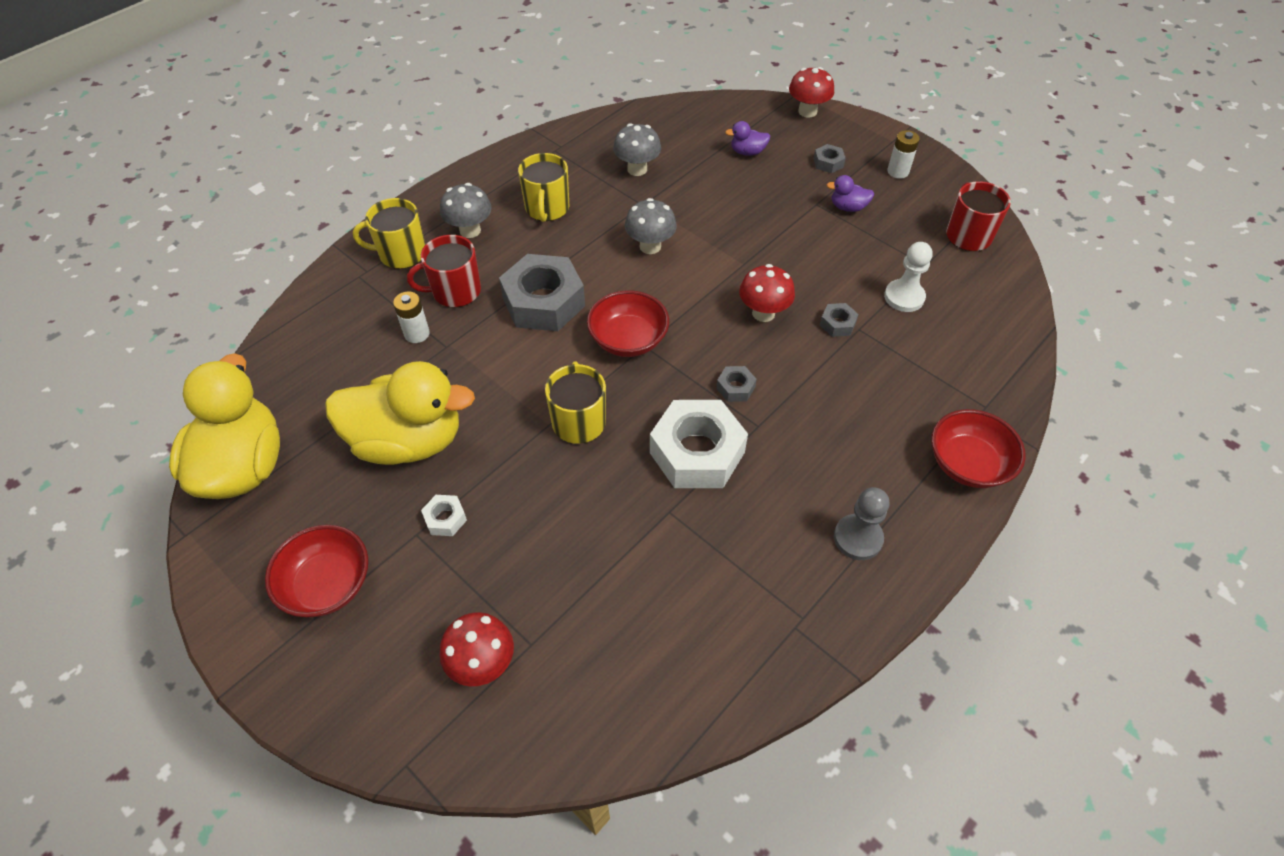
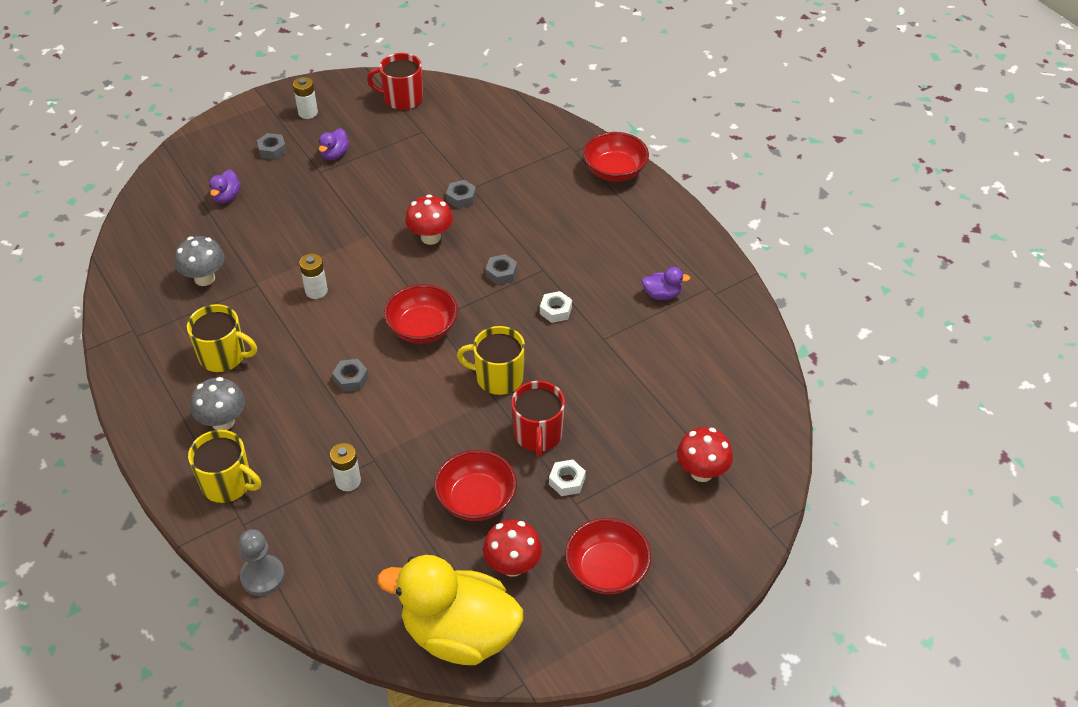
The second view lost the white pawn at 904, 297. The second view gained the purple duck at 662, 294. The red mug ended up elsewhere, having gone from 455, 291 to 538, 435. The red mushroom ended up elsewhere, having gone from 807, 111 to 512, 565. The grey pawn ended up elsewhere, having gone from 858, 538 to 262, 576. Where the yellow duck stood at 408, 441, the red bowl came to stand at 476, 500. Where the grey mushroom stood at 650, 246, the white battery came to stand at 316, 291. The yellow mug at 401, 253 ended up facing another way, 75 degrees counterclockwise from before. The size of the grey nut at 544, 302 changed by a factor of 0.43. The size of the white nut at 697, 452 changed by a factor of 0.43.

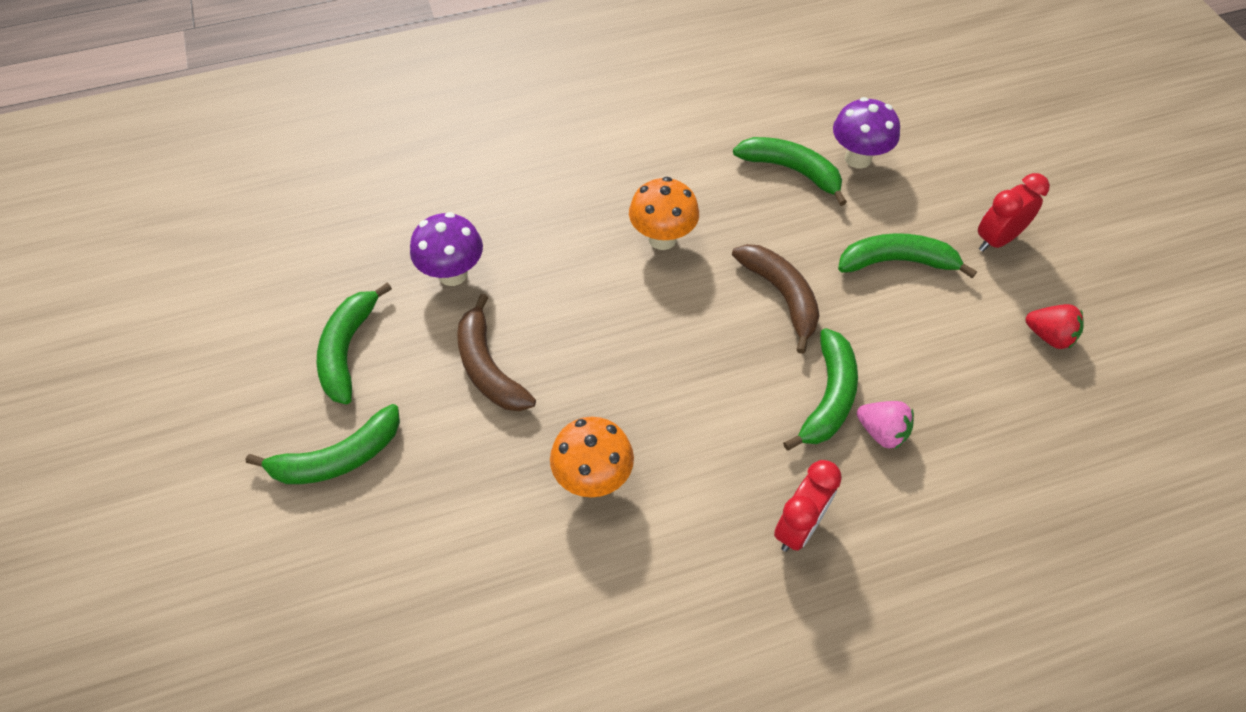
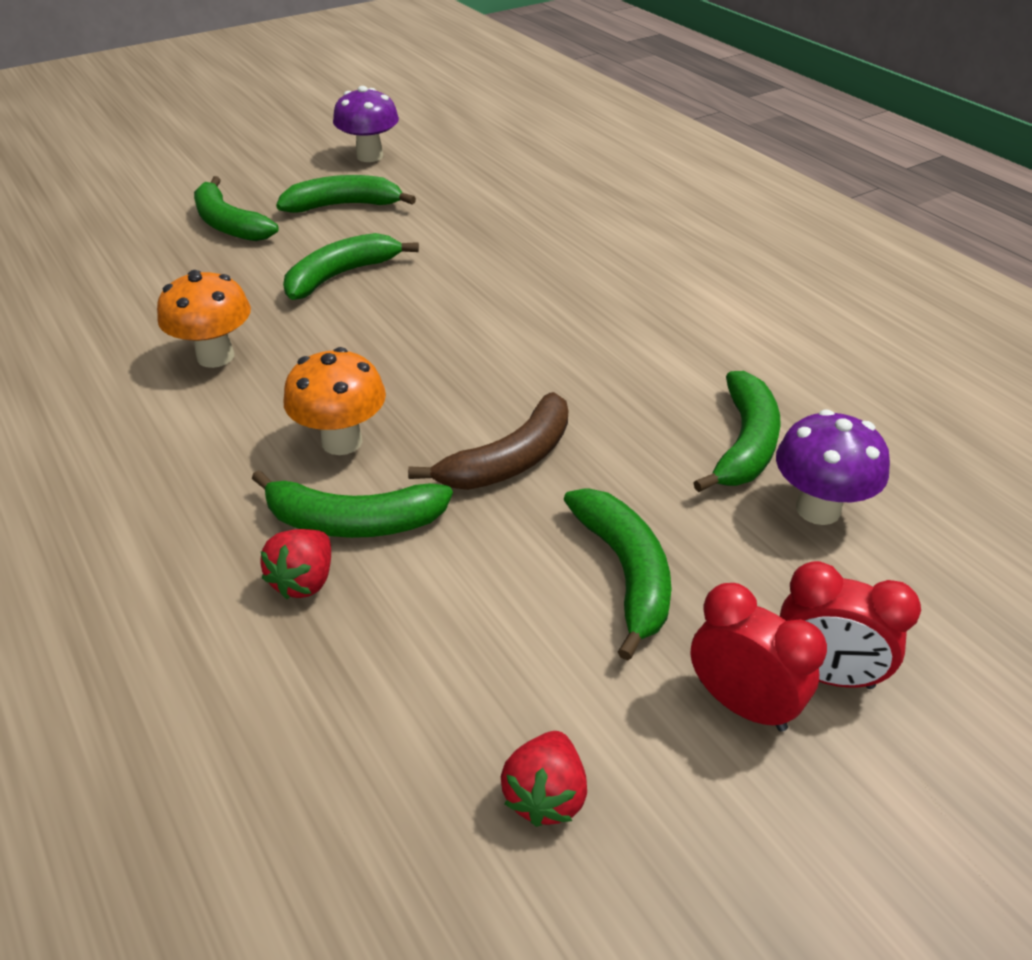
The purple mushroom ended up elsewhere, having gone from 453, 274 to 369, 156. The orange mushroom ended up elsewhere, having gone from 662, 238 to 342, 441. The red clock ended up elsewhere, having gone from 798, 527 to 825, 674. What was the brown banana at 488, 368 turned into the green banana at 341, 275. What was the pink strawberry at 881, 432 turned into the red strawberry at 304, 581.

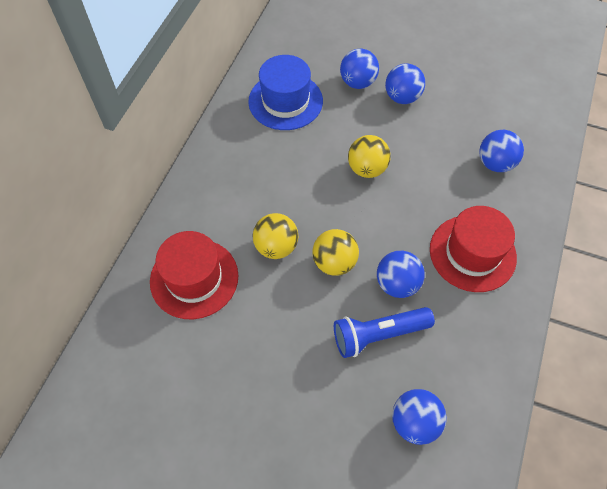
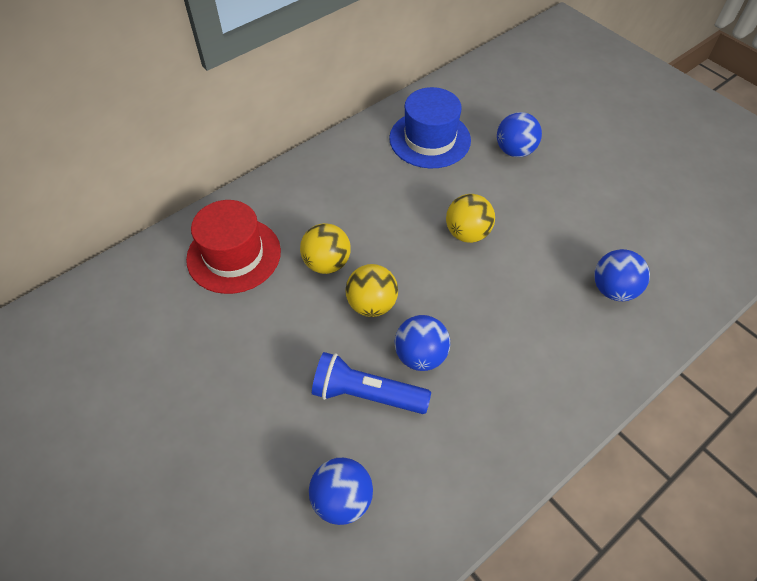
The second view lost the blue ball at 402, 97. The second view lost the red hat at 472, 253.

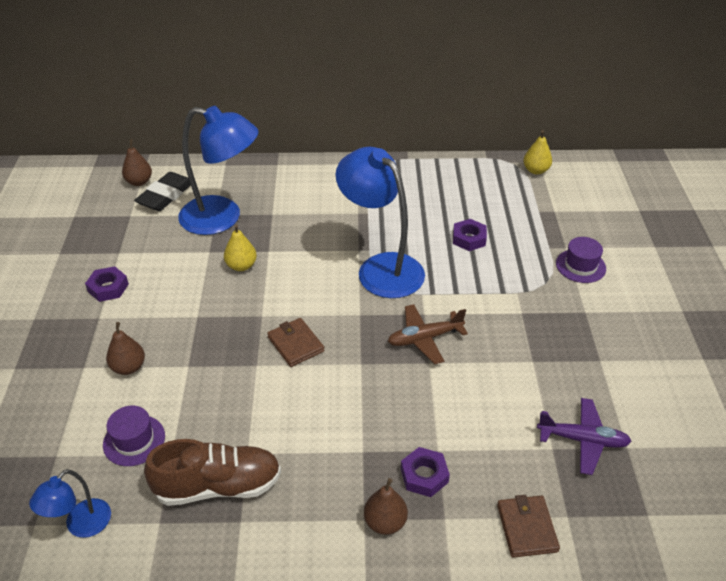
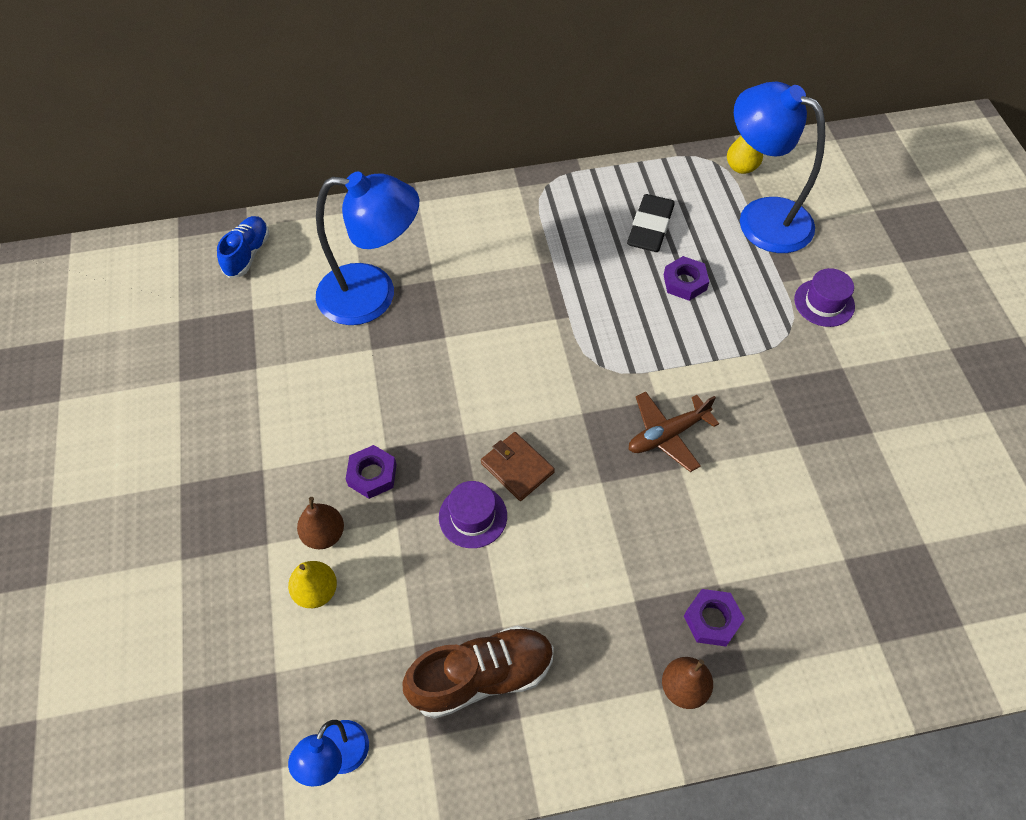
The second view lost the brown wallet at 527, 528. The second view lost the purple plane at 582, 440. The purple nut ended up elsewhere, having gone from 108, 288 to 372, 475. The purple hat ended up elsewhere, having gone from 134, 440 to 473, 516. The black eraser ended up elsewhere, having gone from 166, 195 to 650, 227. The yellow pear ended up elsewhere, having gone from 241, 266 to 316, 591. The blue lamp ended up elsewhere, having gone from 381, 268 to 761, 217. Where the brown pear stood at 139, 182, the blue shoe came to stand at 247, 254.

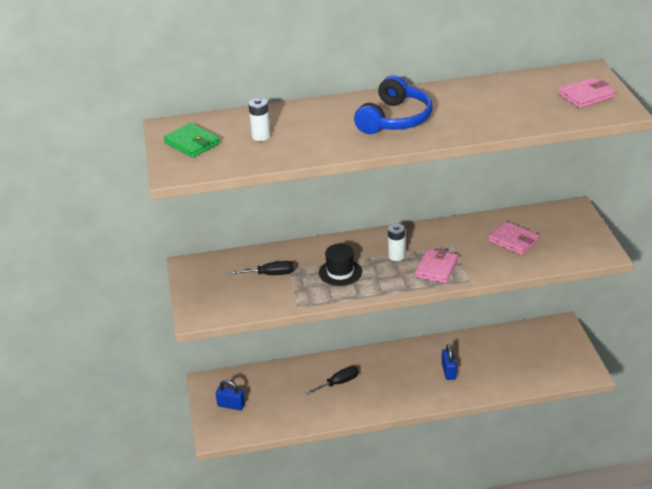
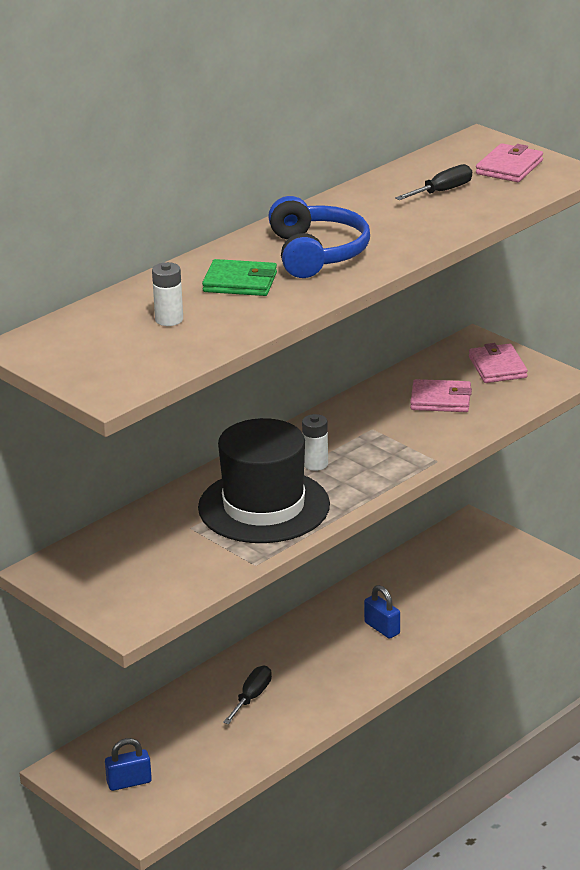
The green wallet ended up elsewhere, having gone from 192, 143 to 240, 282. The black screwdriver ended up elsewhere, having gone from 270, 274 to 442, 191. The pink wallet ended up elsewhere, having gone from 436, 268 to 497, 367. The size of the black hat at 340, 272 changed by a factor of 2.00.

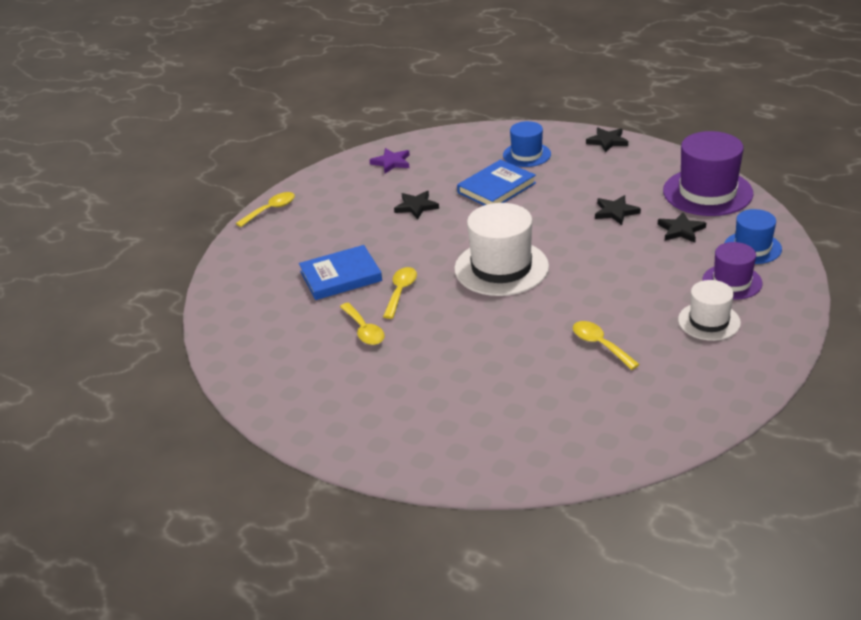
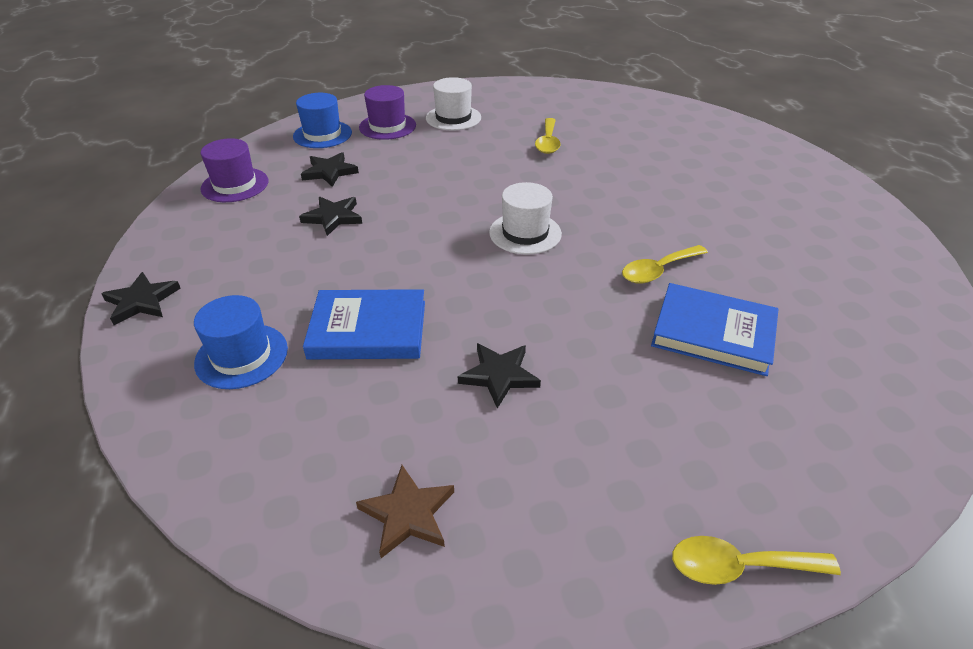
The second view lost the yellow spoon at 364, 330. What was the purple star at 391, 162 turned into the brown star at 408, 514. The size of the white hat at 501, 268 changed by a factor of 0.59. The size of the purple hat at 707, 192 changed by a factor of 0.59.

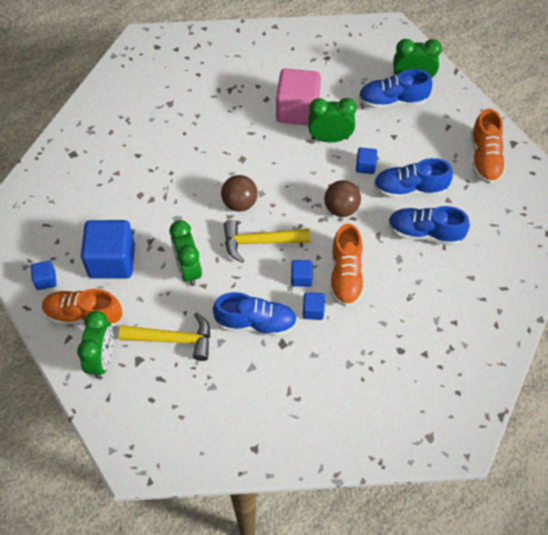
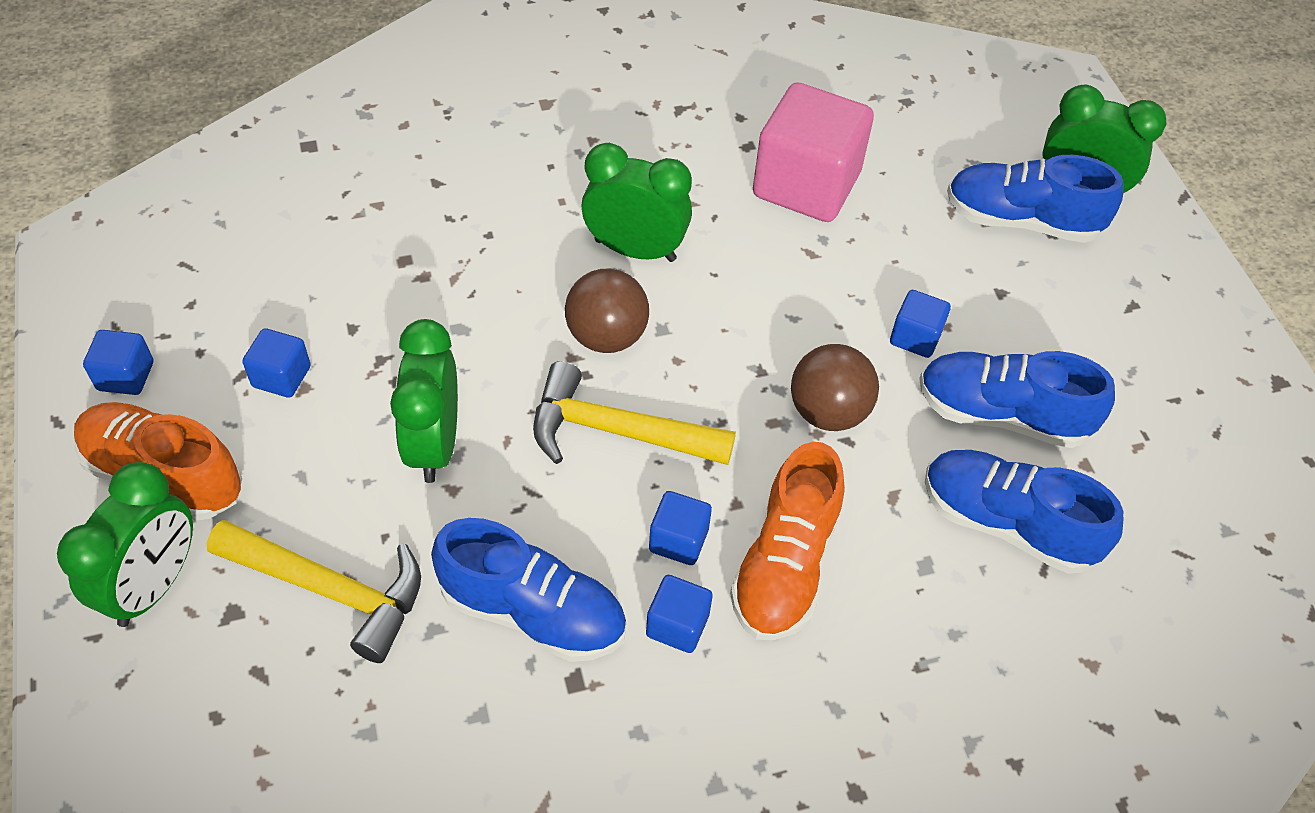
The second view lost the orange shoe at 485, 158. The green clock ended up elsewhere, having gone from 330, 138 to 635, 250. The size of the blue cube at 112, 261 changed by a factor of 0.46.

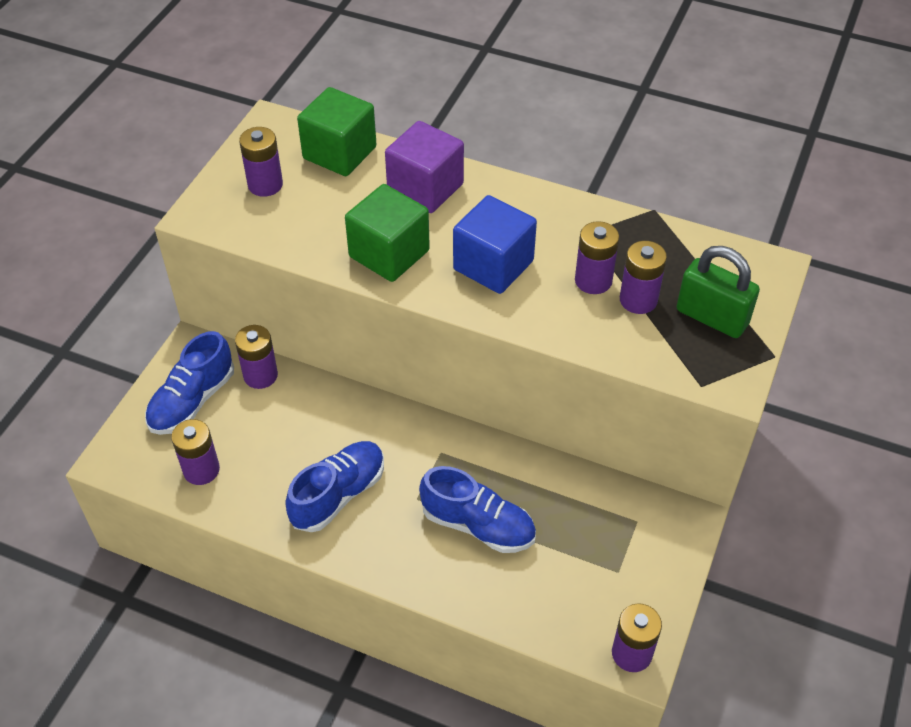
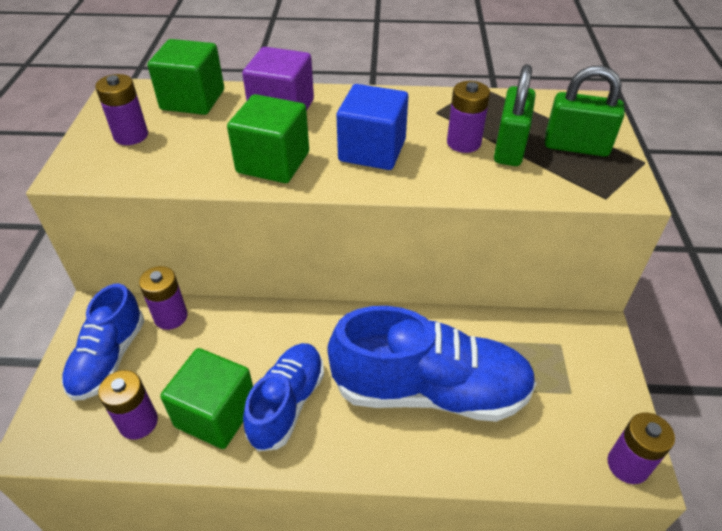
The second view gained the green cube at 216, 414. Where the purple battery stood at 638, 300, the green padlock came to stand at 509, 148. The size of the blue shoe at 478, 525 changed by a factor of 1.65.

